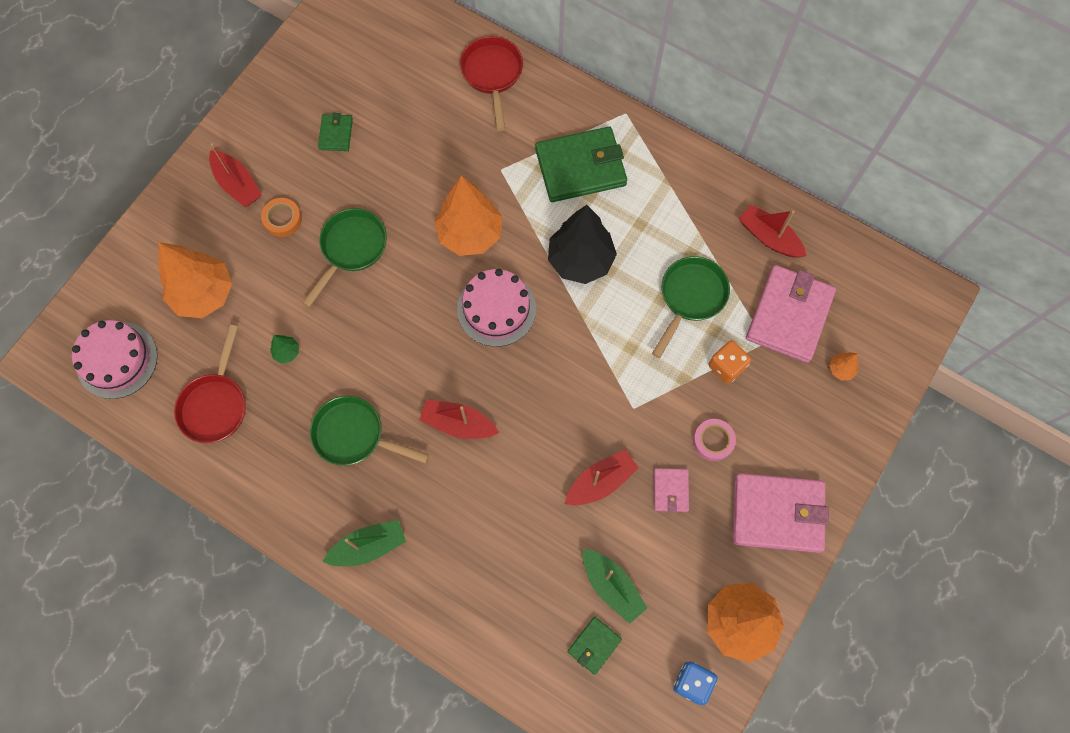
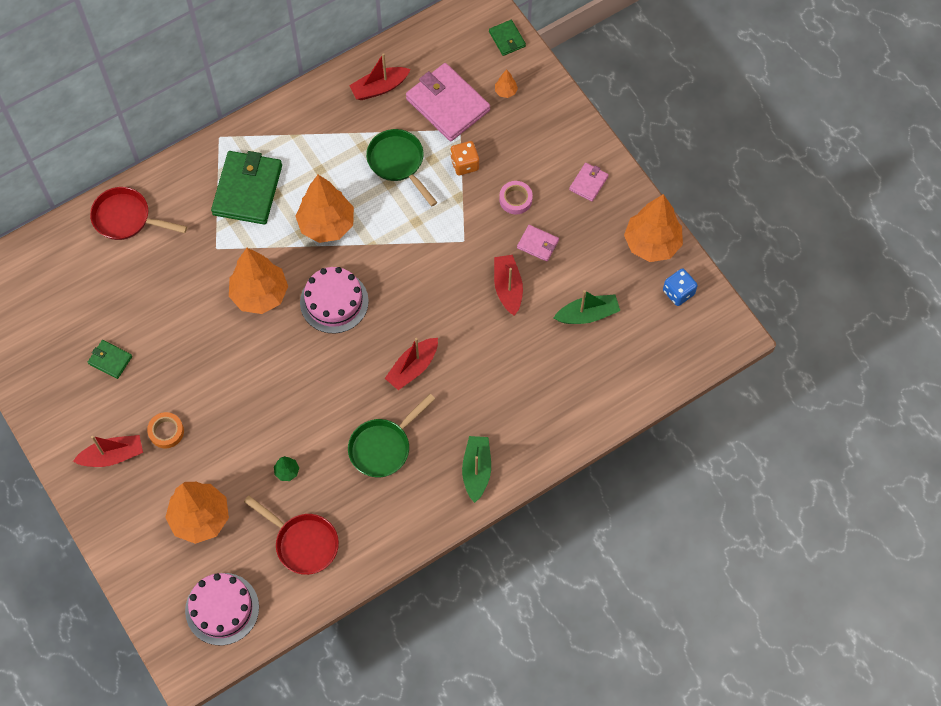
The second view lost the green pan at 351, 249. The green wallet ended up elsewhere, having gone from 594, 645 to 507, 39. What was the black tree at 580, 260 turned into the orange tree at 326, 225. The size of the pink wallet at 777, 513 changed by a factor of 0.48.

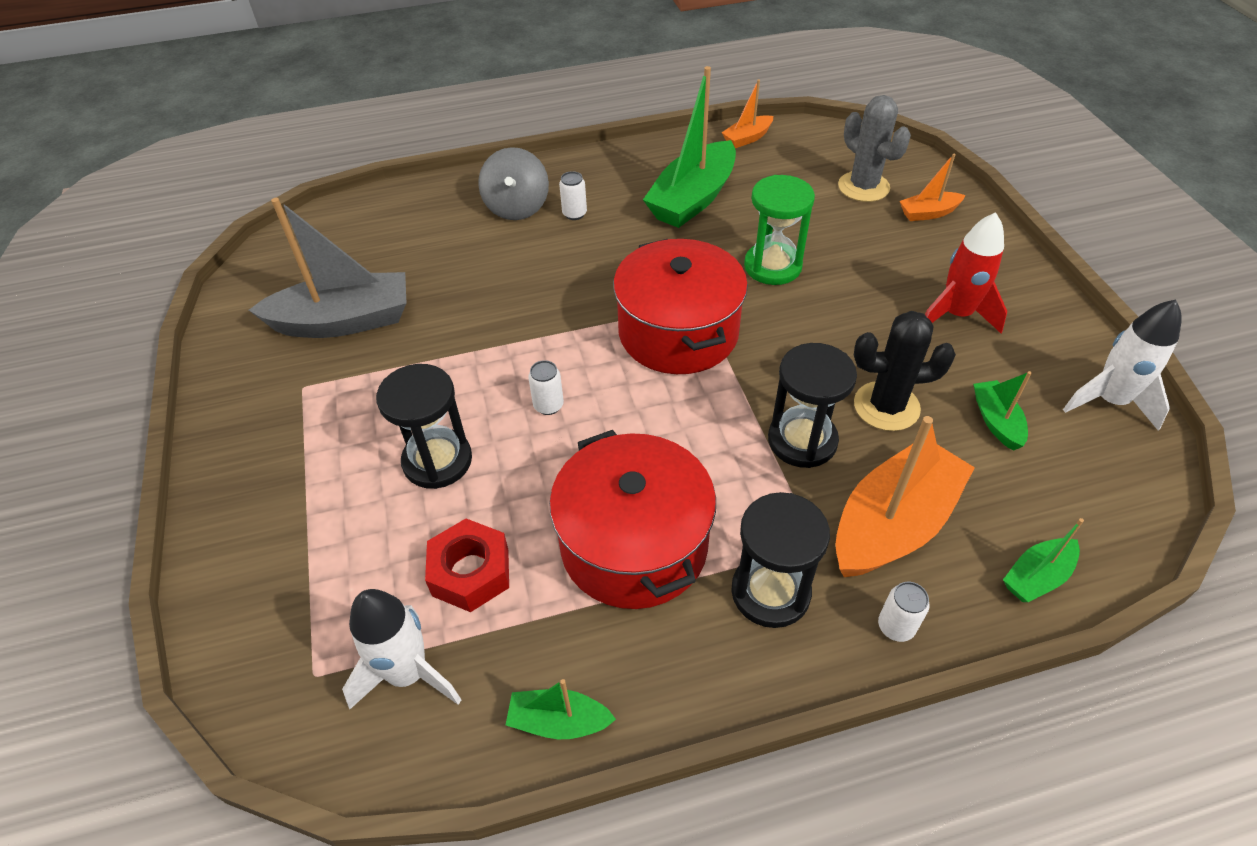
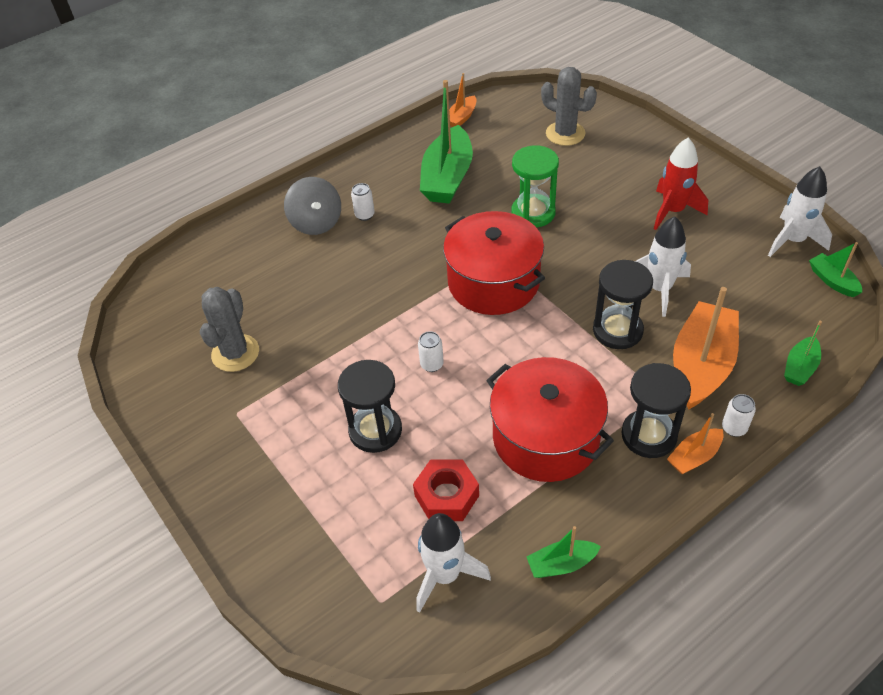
The orange boat ended up elsewhere, having gone from 928, 213 to 694, 457. The green boat ended up elsewhere, having gone from 996, 421 to 832, 281. Where the grey boat stood at 344, 321, the grey cactus came to stand at 235, 353. Where the black cactus stood at 886, 406, the white rocket came to stand at 659, 289.

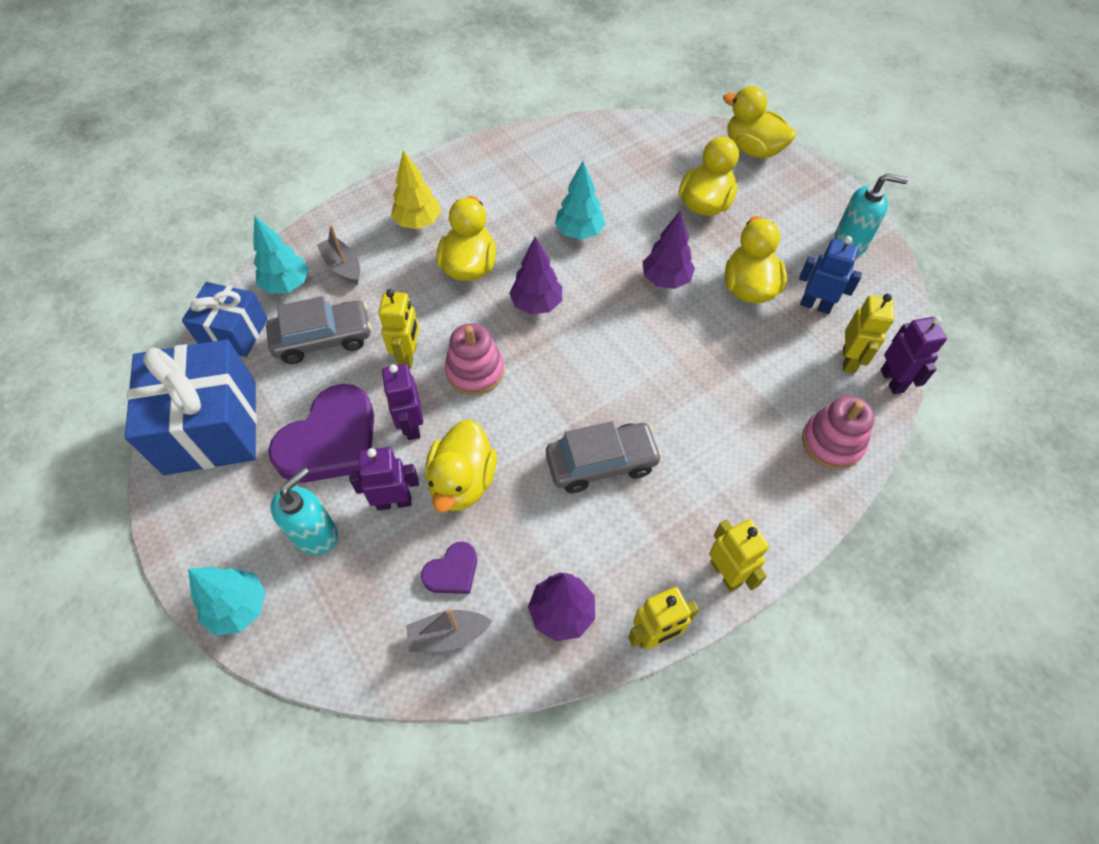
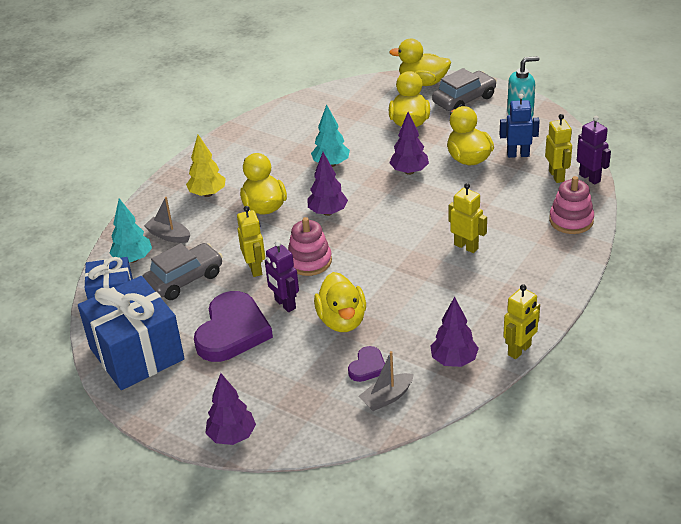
The second view lost the turquoise soap dispenser at 315, 533. The second view lost the purple robot at 394, 502. The grey car ended up elsewhere, having gone from 601, 463 to 464, 100. The yellow robot ended up elsewhere, having gone from 726, 573 to 466, 246. What was the turquoise tree at 239, 608 turned into the purple tree at 232, 436.

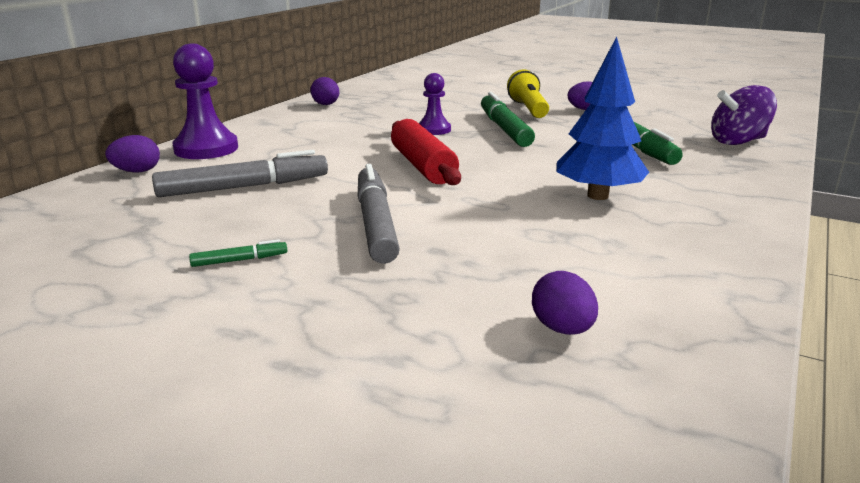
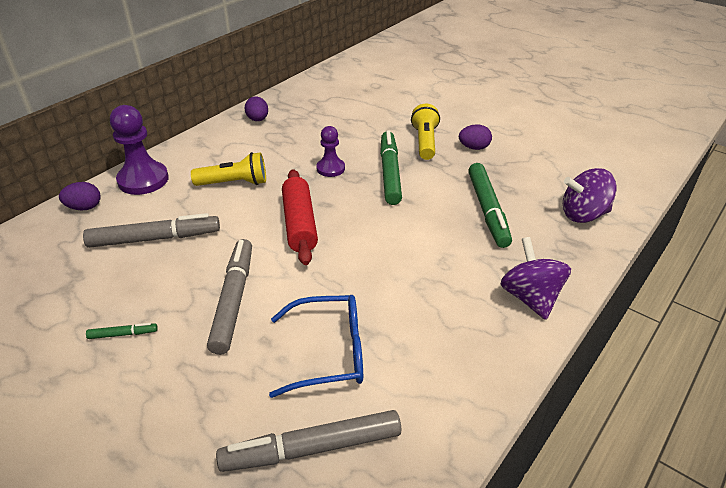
The second view lost the blue tree at 597, 196. The second view gained the yellow flashlight at 234, 183. The second view gained the blue glasses at 328, 353. The second view gained the purple spinning top at 530, 297. Where the purple egg stood at 562, 329, the grey marker came to stand at 312, 448.

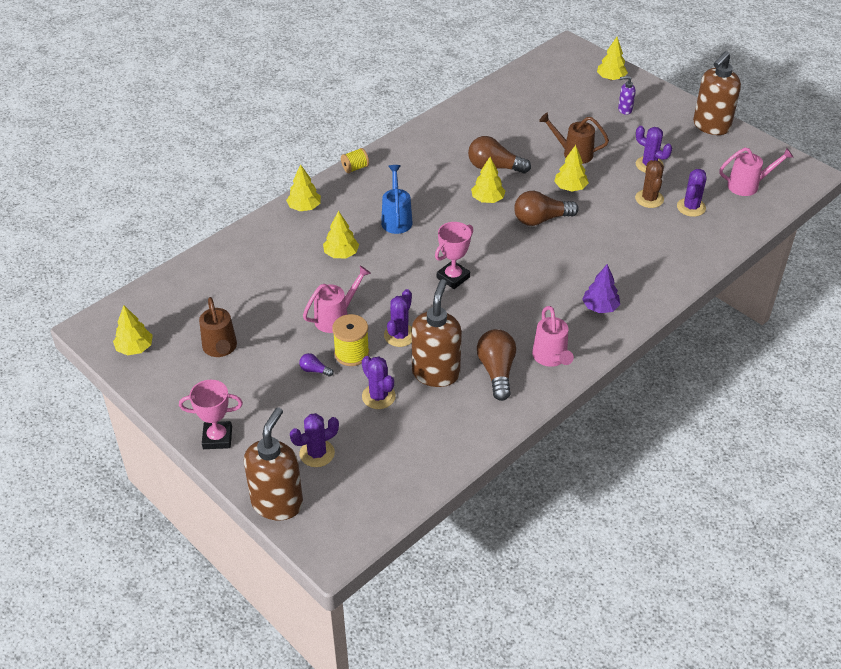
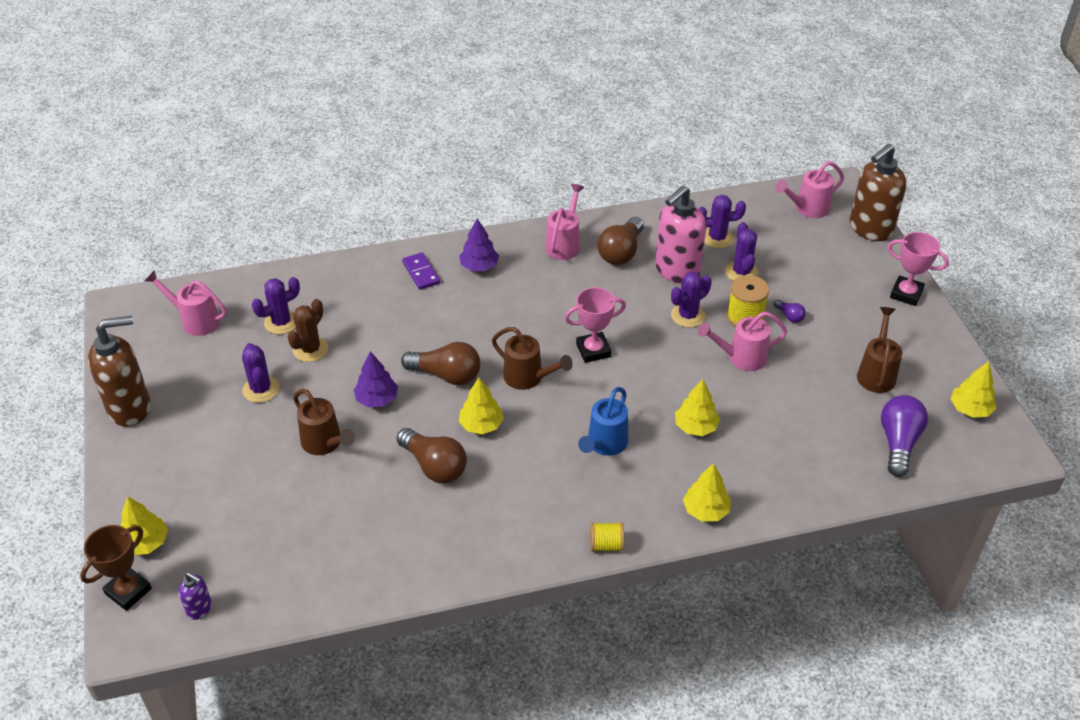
The second view gained the brown trophy at 128, 591. The second view gained the purple domino at 421, 273. The second view gained the brown watering can at 528, 378. The second view gained the pink watering can at 807, 209. The second view gained the purple light bulb at 898, 443. The purple cactus ended up elsewhere, having gone from 317, 453 to 717, 238. The purple soap dispenser ended up elsewhere, having gone from 624, 110 to 199, 609. What was the brown soap dispenser at 436, 373 turned into the pink soap dispenser at 676, 271. What was the yellow tree at 570, 188 turned into the purple tree at 377, 399.

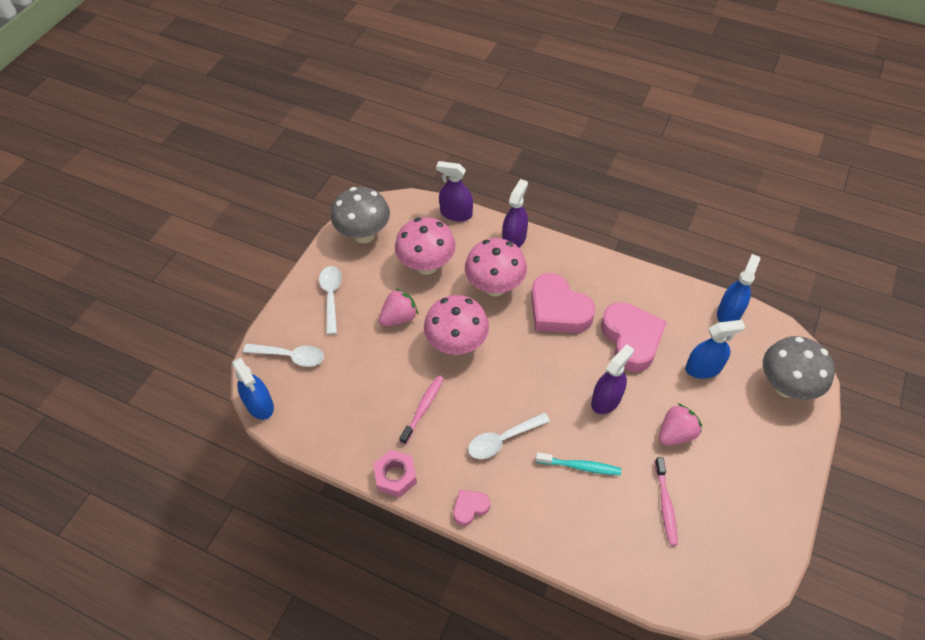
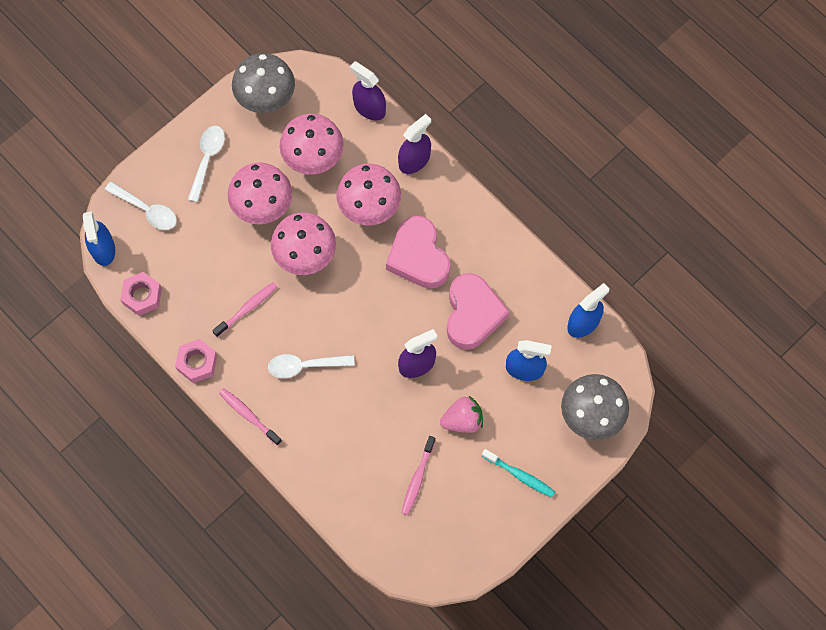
The second view gained the pink nut at 142, 296. The turquoise toothbrush ended up elsewhere, having gone from 580, 466 to 520, 475. Where the pink strawberry stood at 399, 317, the pink mushroom came to stand at 263, 207. Where the pink heart stood at 470, 508, the pink toothbrush came to stand at 249, 415.

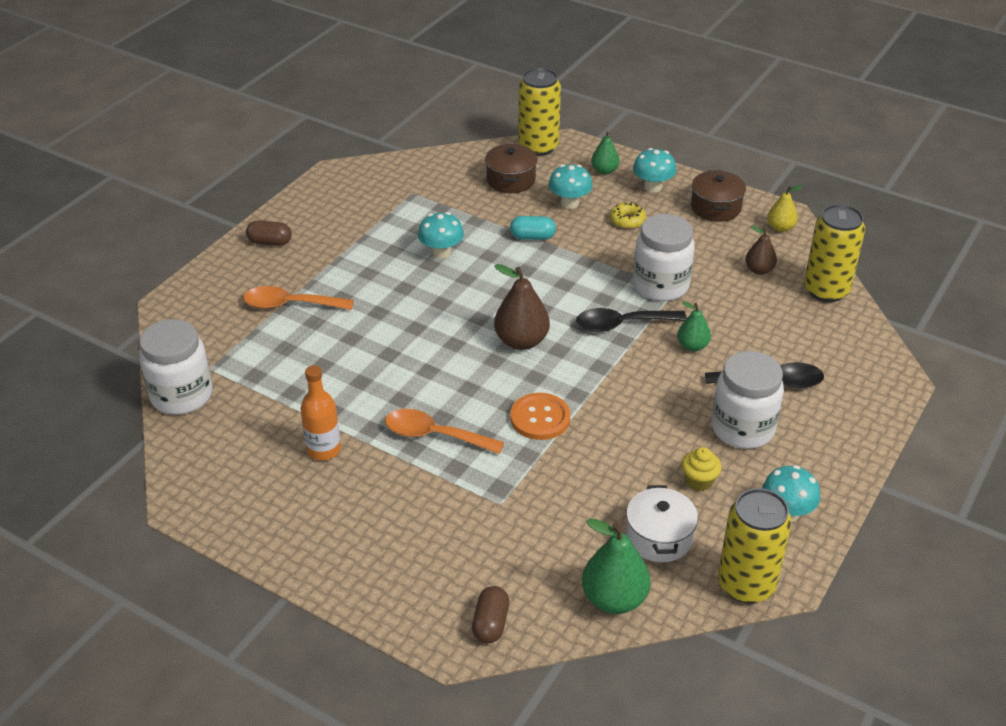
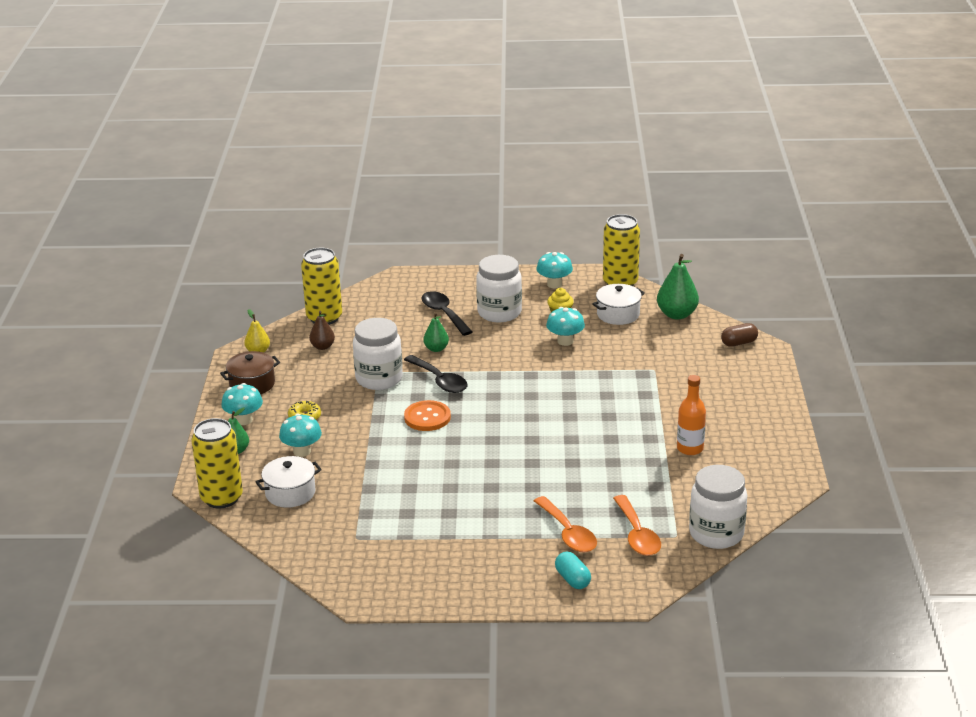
The second view lost the brown capsule at 270, 242. The second view lost the brown pear at 521, 341. The orange spoon ended up elsewhere, having gone from 435, 435 to 637, 534. The turquoise mushroom ended up elsewhere, having gone from 441, 252 to 565, 341. The turquoise capsule ended up elsewhere, having gone from 532, 237 to 572, 579. The orange button ended up elsewhere, having gone from 540, 418 to 427, 417. What was the brown pot at 511, 180 turned into the white pot at 290, 493.

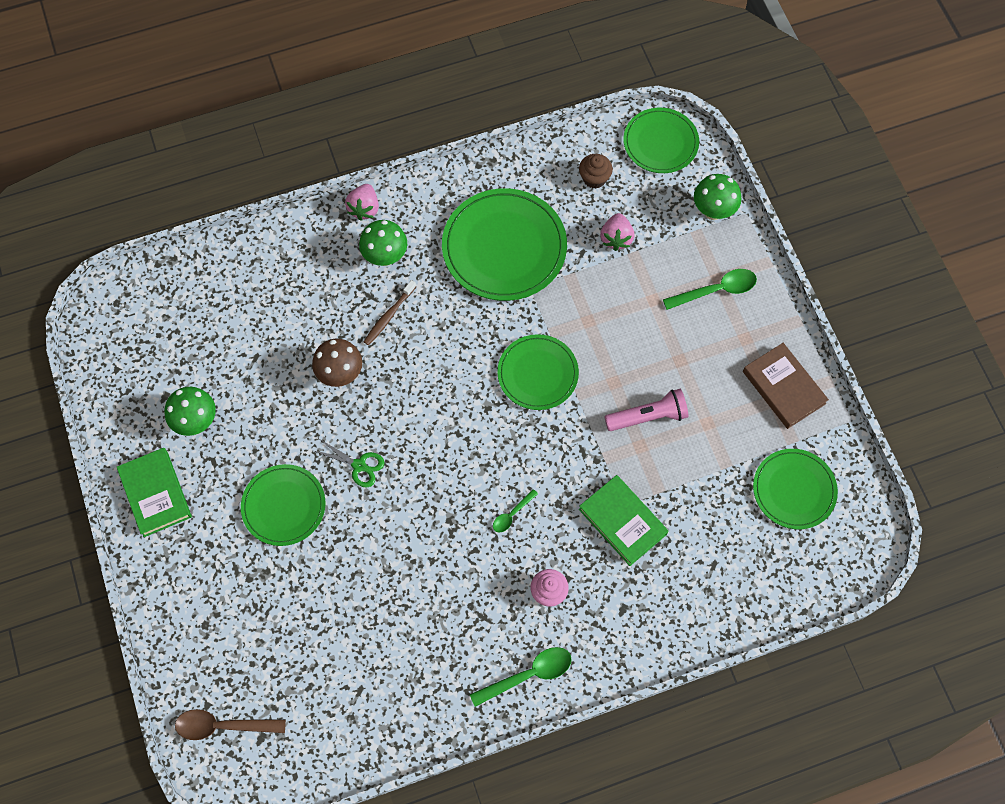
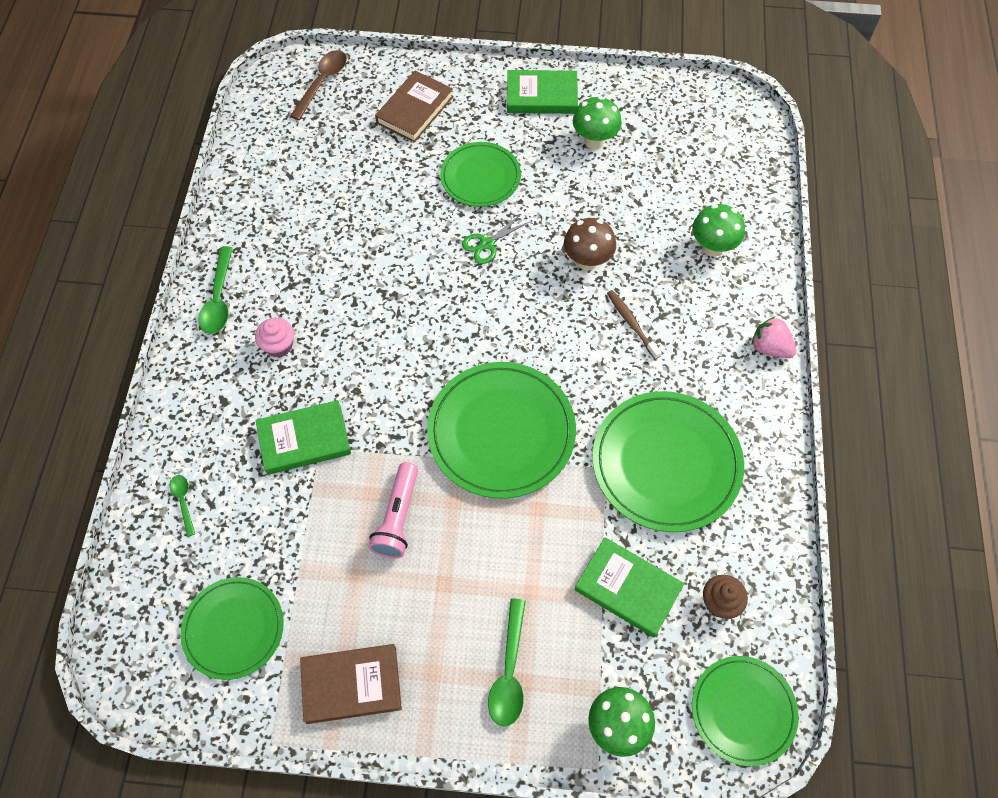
The second view gained the brown book at 415, 110. The green mushroom ended up elsewhere, having gone from 385, 257 to 712, 248. The green spoon ended up elsewhere, having gone from 512, 514 to 183, 501. Where the pink strawberry stood at 616, 238, the green book came to stand at 628, 588. The size of the green plate at 537, 373 changed by a factor of 1.60.

